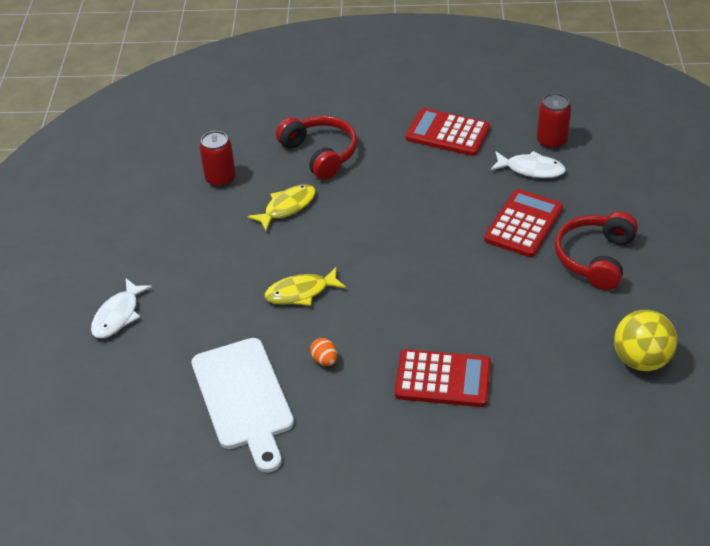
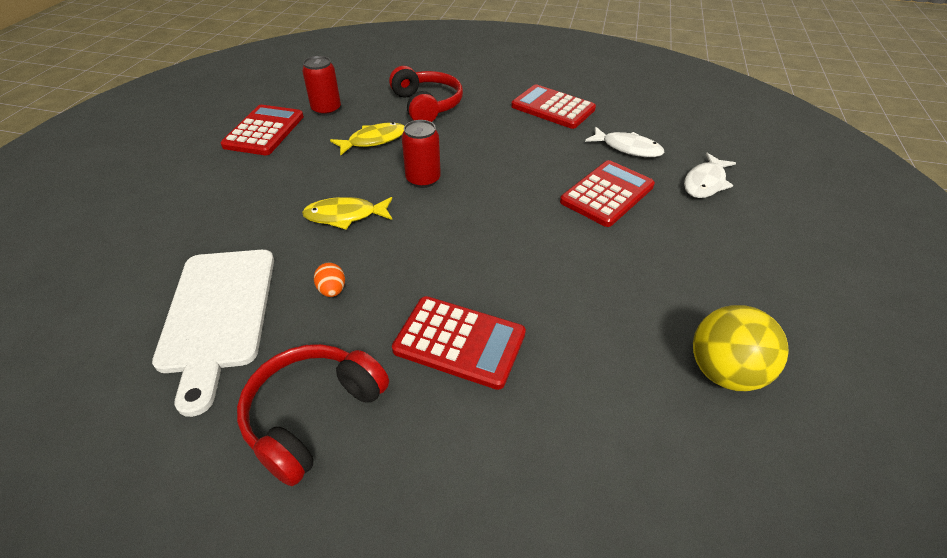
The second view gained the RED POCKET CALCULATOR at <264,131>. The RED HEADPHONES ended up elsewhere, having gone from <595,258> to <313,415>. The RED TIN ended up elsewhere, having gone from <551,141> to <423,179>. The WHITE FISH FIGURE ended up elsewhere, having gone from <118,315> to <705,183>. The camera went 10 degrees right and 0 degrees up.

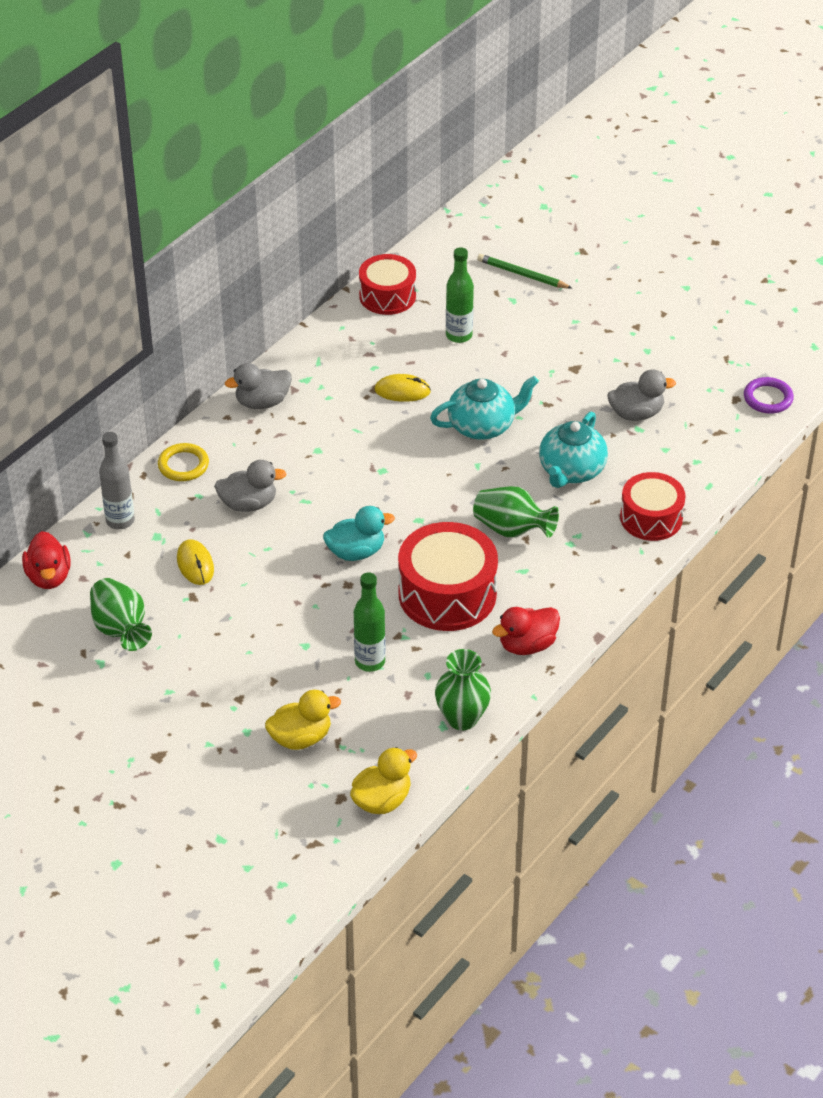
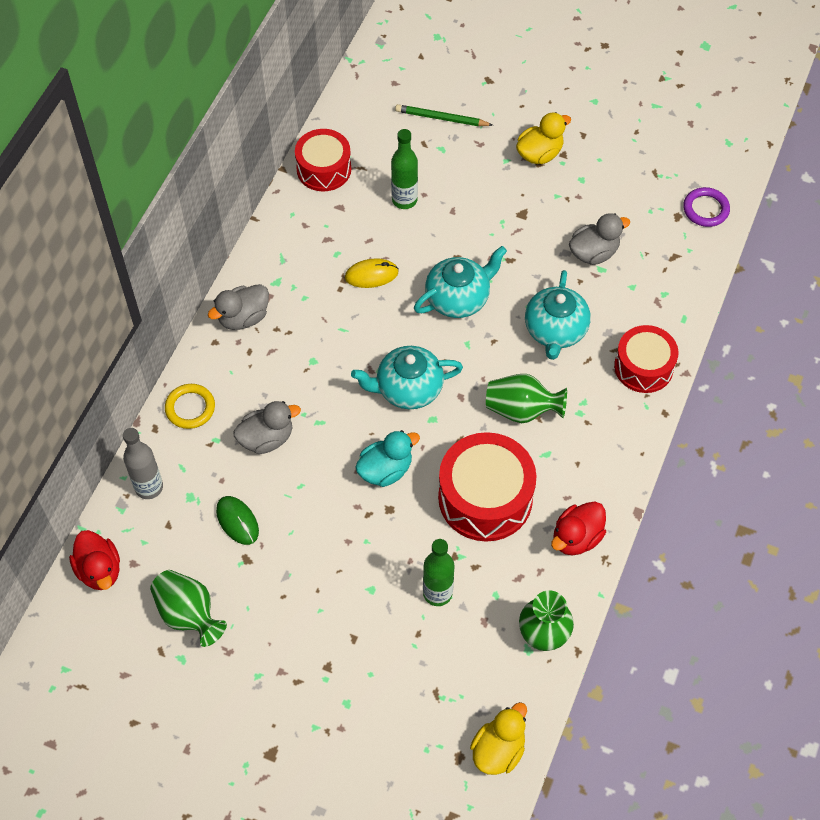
What was the BRIGHT YELLOW PC MOUSE at <195,564> turned into the EMERALD PC MOUSE at <237,521>. The second view gained the AQUA TEA POT at <408,389>. The BRIGHT YELLOW DUCK ended up elsewhere, having gone from <301,738> to <539,154>. The camera went 15 degrees left and 15 degrees up.

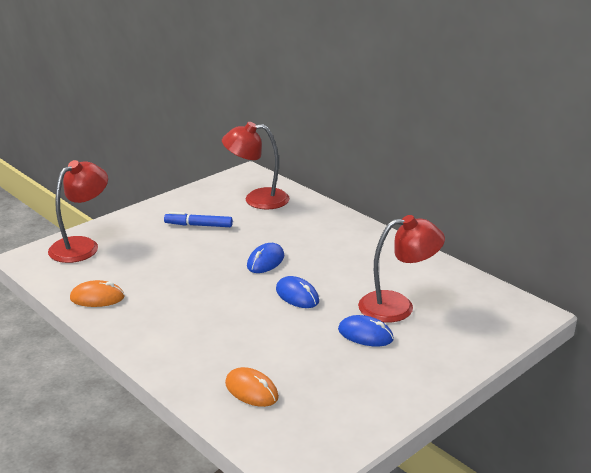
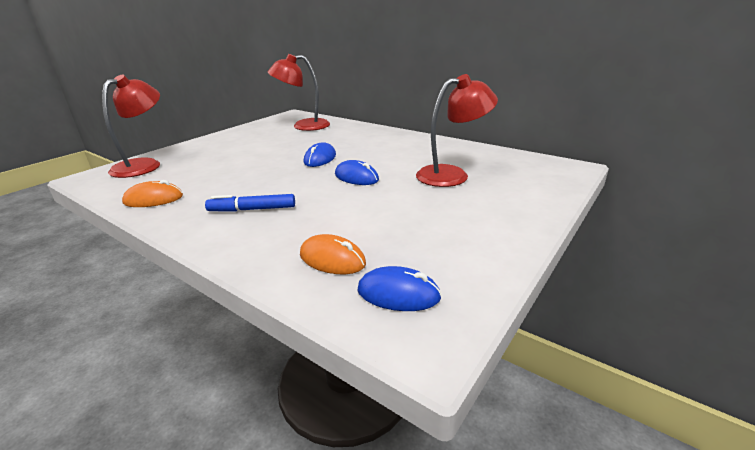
The ROYAL BLUE MARKER ended up elsewhere, having gone from <198,225> to <252,209>. The ROYAL BLUE PC MOUSE ended up elsewhere, having gone from <365,334> to <398,294>. The camera went 10 degrees left and 0 degrees up.

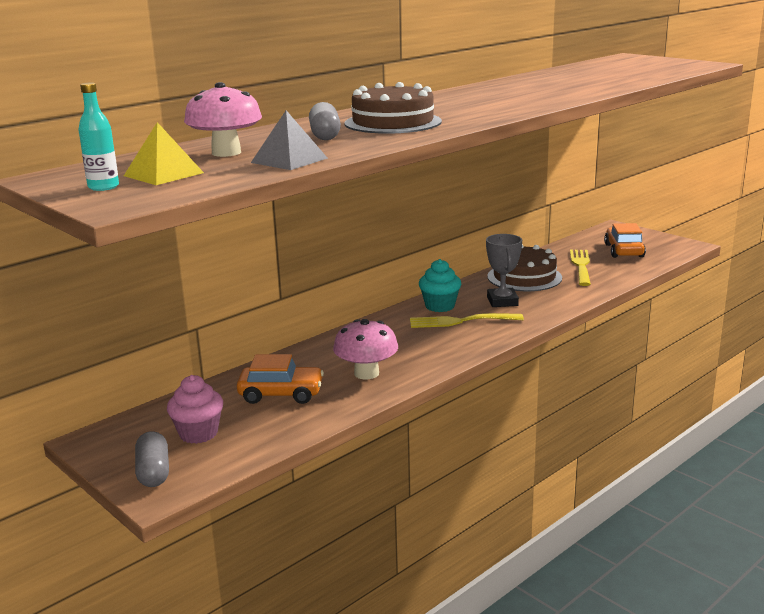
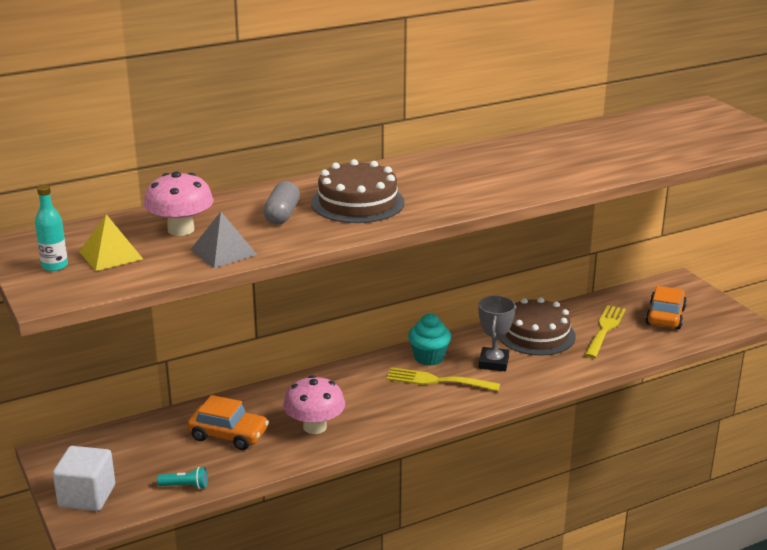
Where the ASH-GREY PILL SHAPE stood at <153,472>, the WHITE BLOCK came to stand at <87,496>. The second view gained the AQUA TORCH at <185,486>. The second view lost the ROSY FAIRY CAKE at <198,433>. The camera went 15 degrees right and 5 degrees up.

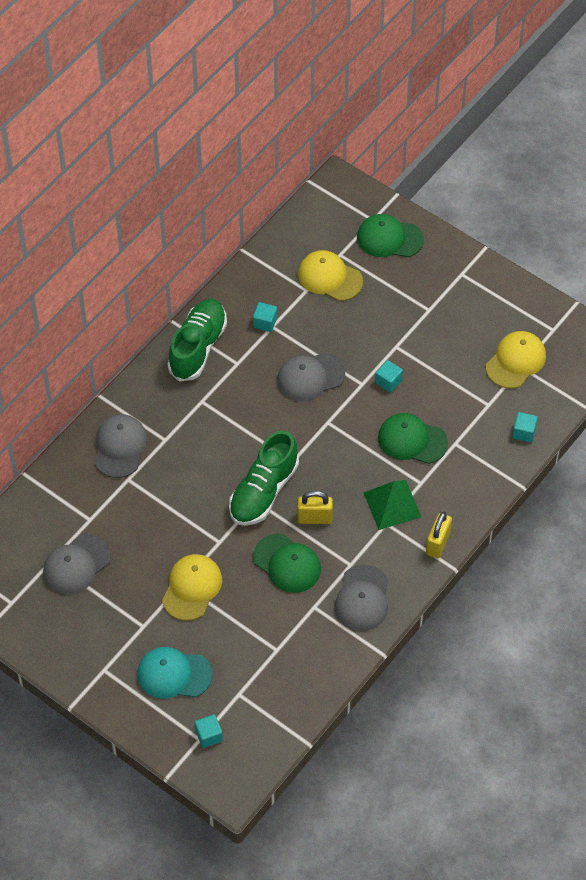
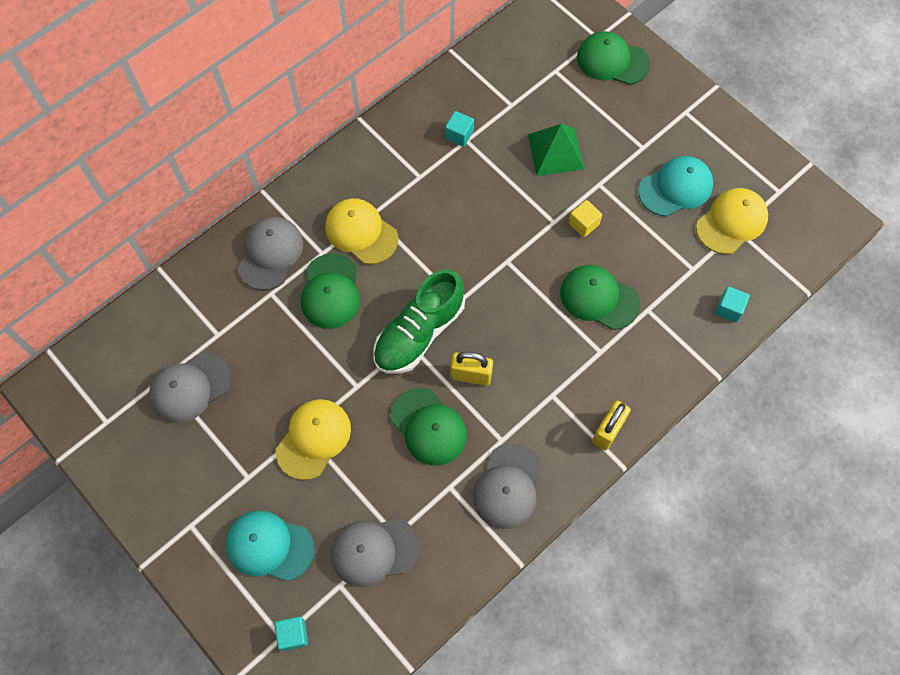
The second view gained the EMERALD PEAKED CAP at <330,292>. The BRIGHT YELLOW PEAKED CAP ended up elsewhere, having gone from <330,277> to <361,232>. The ASH-GREY PEAKED CAP ended up elsewhere, having gone from <310,377> to <374,551>. The EMERALD PYRAMID ended up elsewhere, having gone from <392,504> to <555,151>. What was the AQUA BLOCK at <388,381> turned into the BRIGHT YELLOW BLOCK at <583,224>. The second view gained the AQUA PEAKED CAP at <676,188>. The second view lost the EMERALD LACE-UP SHOE at <198,347>. The camera went 10 degrees right and 10 degrees up.

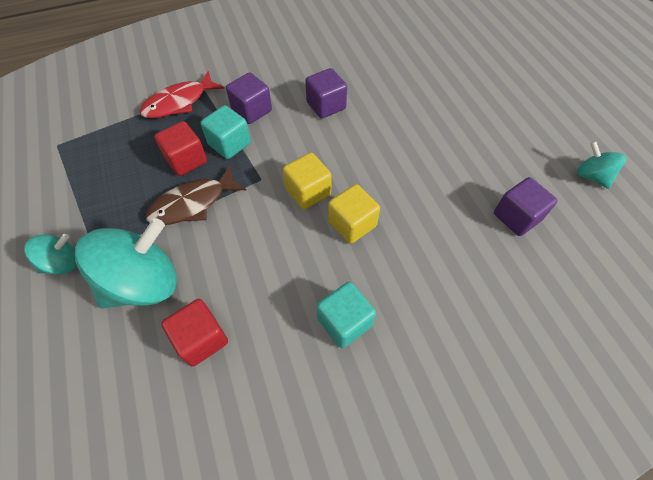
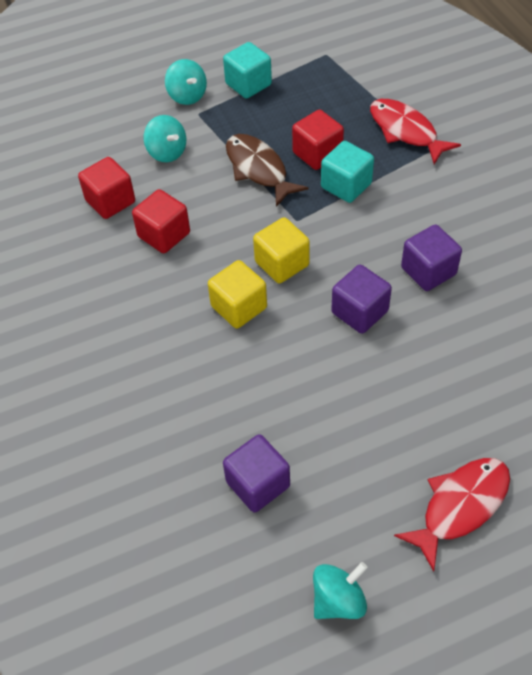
The second view gained the RED BLOCK at <164,235>. The size of the AQUA TOY TOP at <144,283> changed by a factor of 0.52. The AQUA BLOCK ended up elsewhere, having gone from <344,322> to <248,84>. The PURPLE BLOCK ended up elsewhere, having gone from <251,110> to <359,312>. The second view gained the RED FISH FIGURE at <460,506>. The camera went 90 degrees right and 5 degrees down.

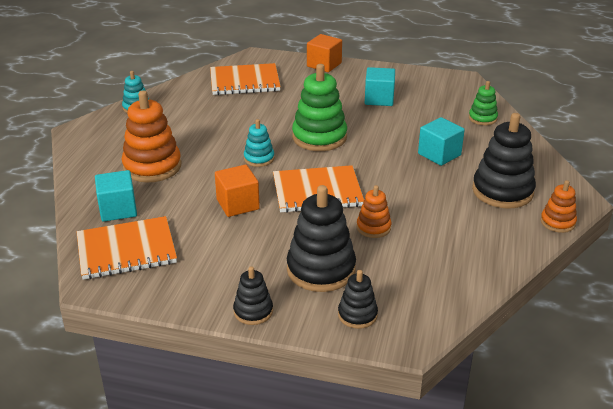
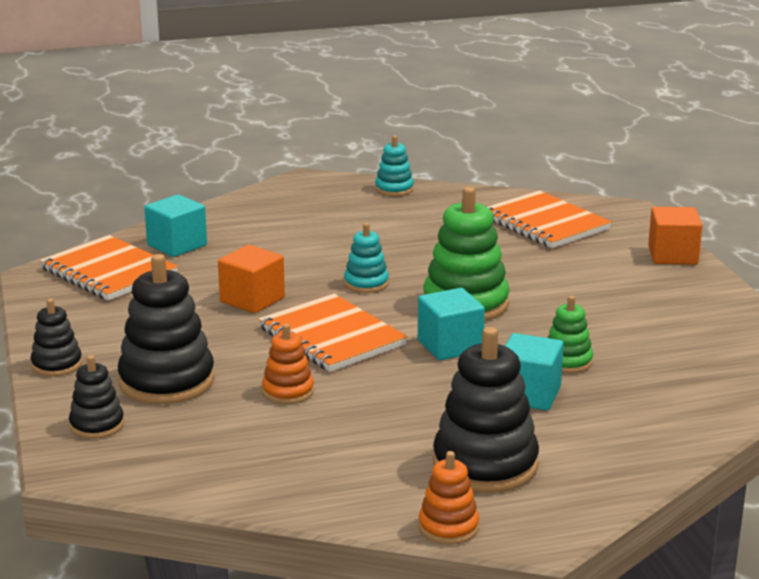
The AQUA BLOCK ended up elsewhere, having gone from <379,99> to <450,346>. The EMERALD STACKING RINGS ended up elsewhere, having gone from <482,118> to <567,361>. The second view lost the ORANGE STACKING RINGS at <152,167>. The camera went 60 degrees right and 10 degrees down.

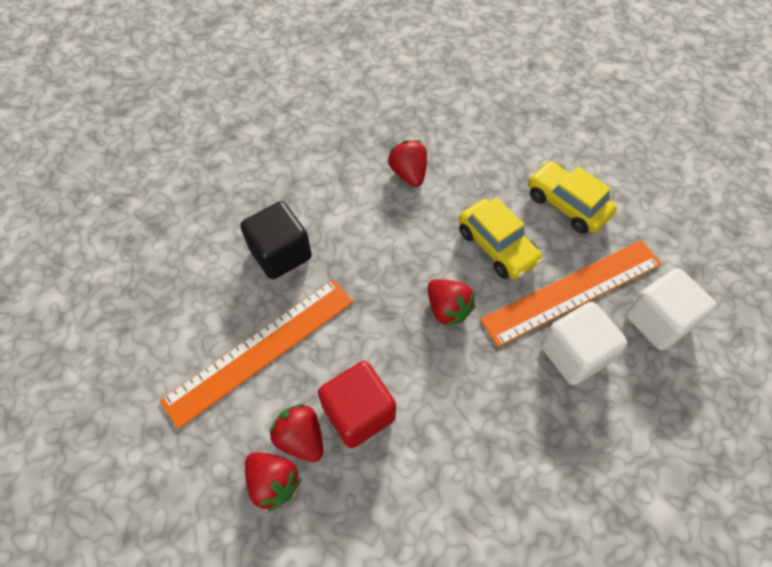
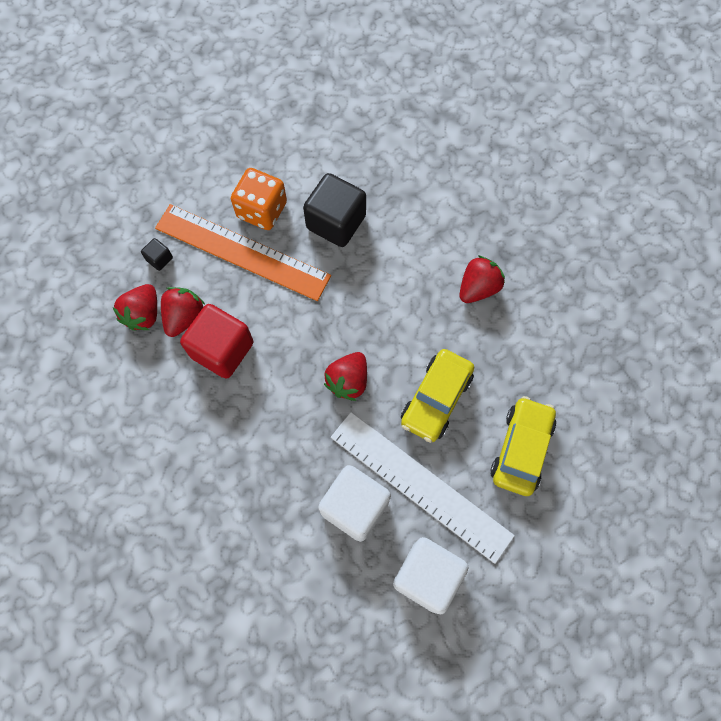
The second view gained the JET-BLACK BLOCK at <159,259>. The second view gained the ORANGE GAME DIE at <262,210>. What was the ORANGE STRAIGHTEDGE at <572,291> turned into the WHITE STRAIGHTEDGE at <420,485>. The camera went 65 degrees right and 10 degrees up.

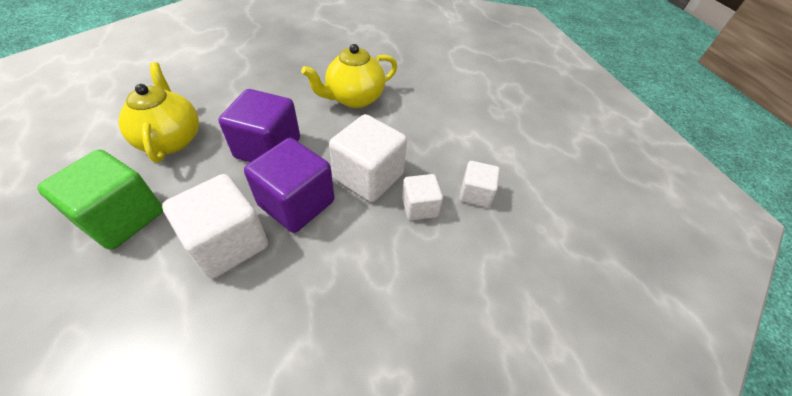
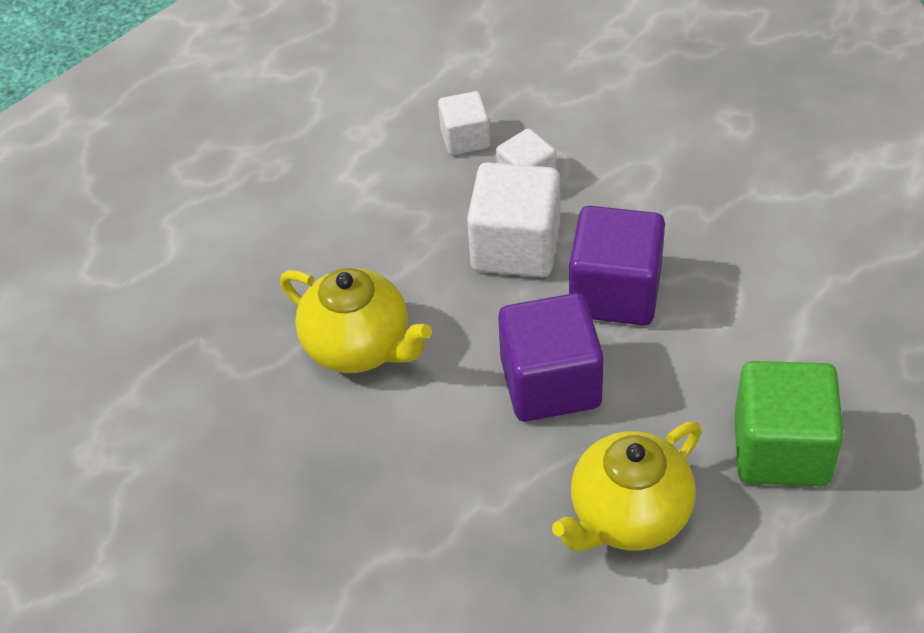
The second view lost the WHITE BLOCK at <228,243>. The camera went 110 degrees left and 0 degrees up.

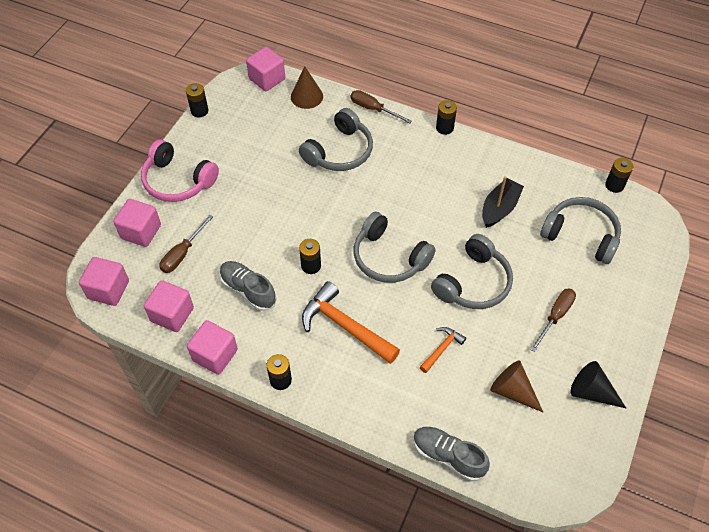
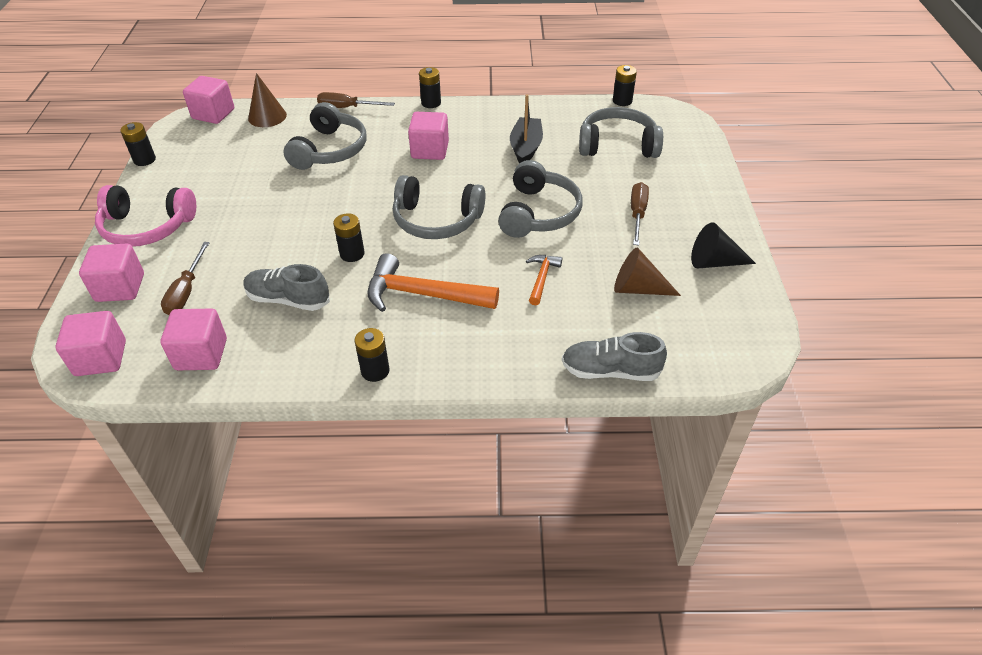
The ROSY BLOCK ended up elsewhere, having gone from <215,355> to <430,150>. The camera went 25 degrees left and 10 degrees down.

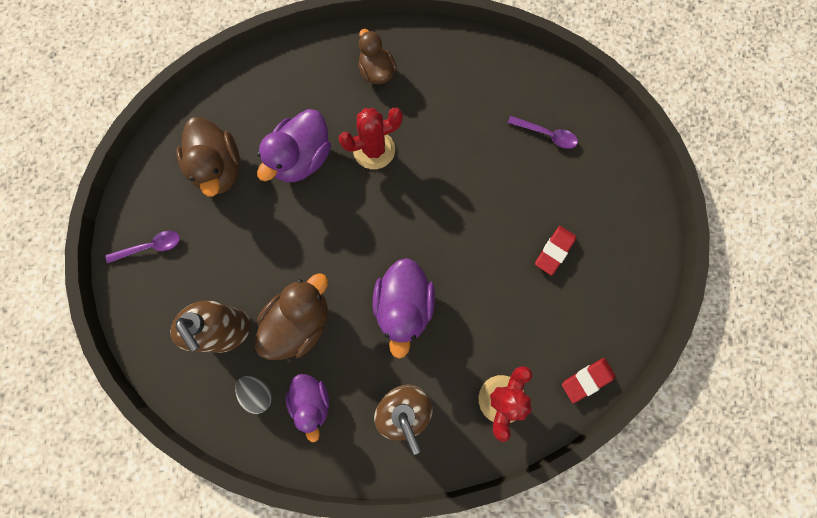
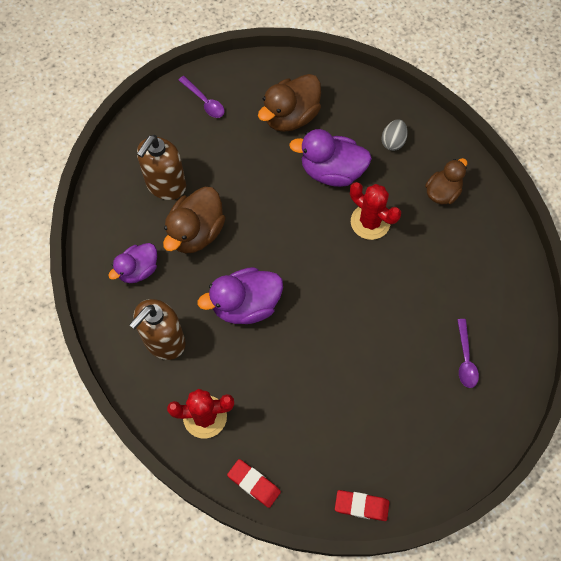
The DARK BROWN DUCK at <299,322> ended up facing another way, 105 degrees clockwise from before. The RED ERASER ended up elsewhere, having gone from <554,251> to <361,506>. The ASH-GREY EGG SHAPE ended up elsewhere, having gone from <258,393> to <393,141>. The camera went 65 degrees right and 10 degrees down.

